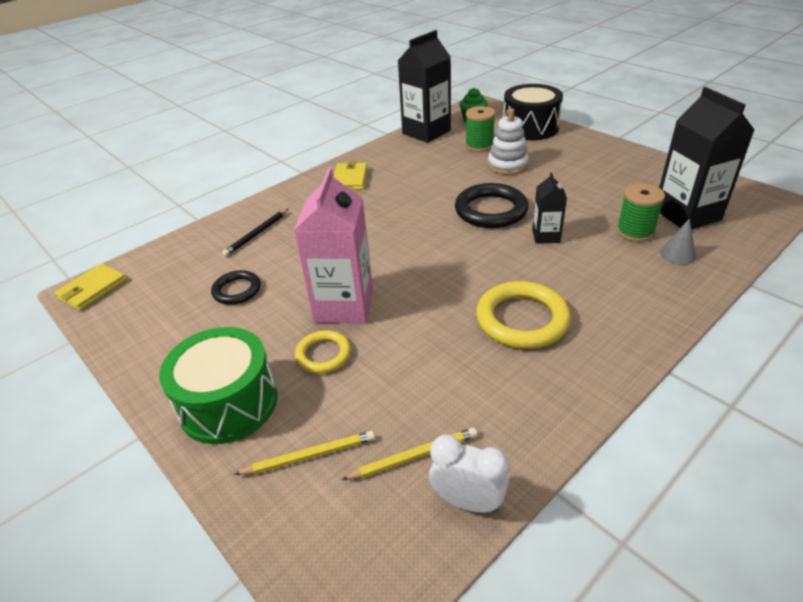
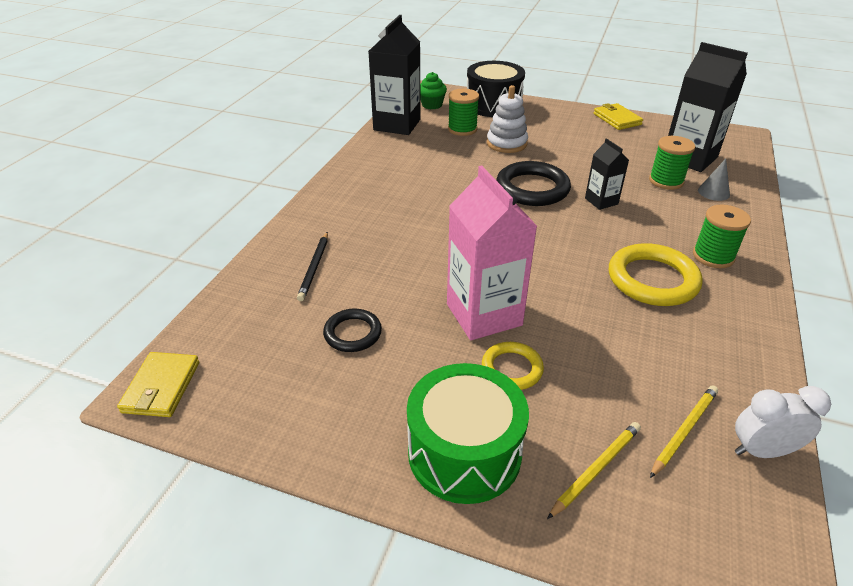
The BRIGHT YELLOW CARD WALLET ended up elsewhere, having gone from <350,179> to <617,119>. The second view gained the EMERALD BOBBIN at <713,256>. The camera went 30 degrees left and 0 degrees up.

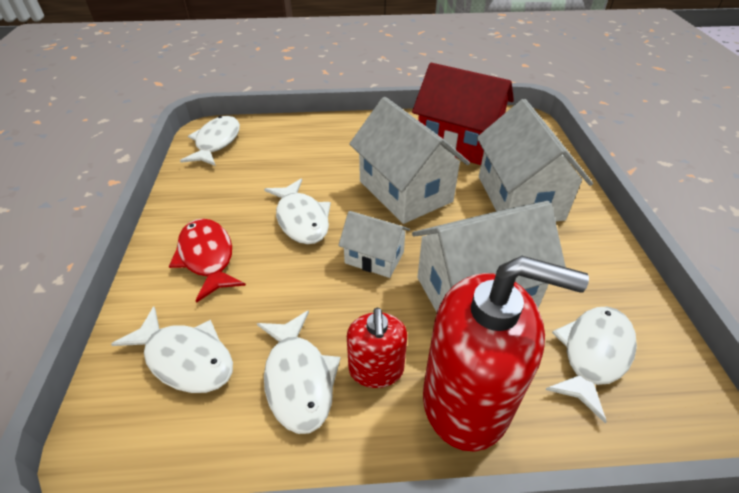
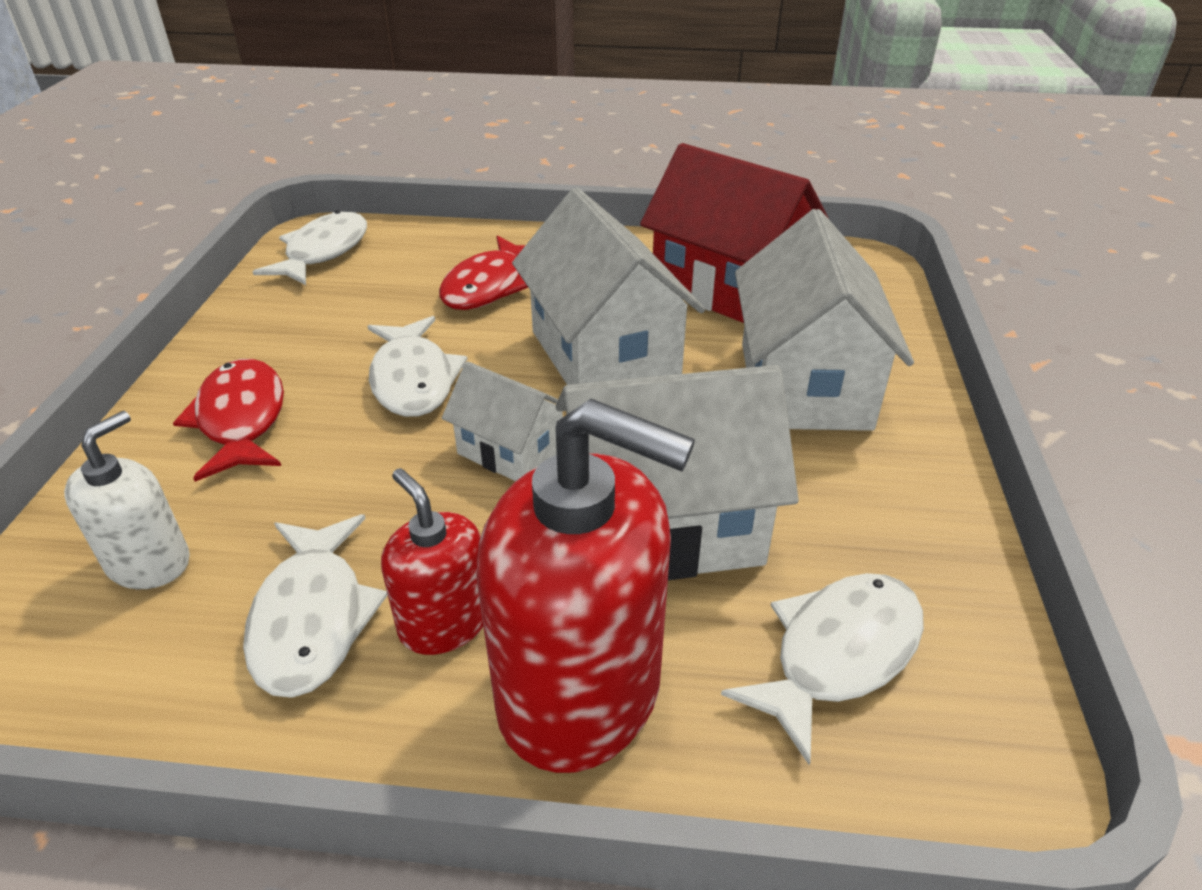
Where the WHITE FISH FIGURE stood at <185,358>, the WHITE SOAP DISPENSER came to stand at <149,563>. The RED SOAP DISPENSER at <376,369> ended up facing another way, 135 degrees clockwise from before. The second view gained the RED FISH FIGURE at <489,286>. The camera went 10 degrees right and 5 degrees down.

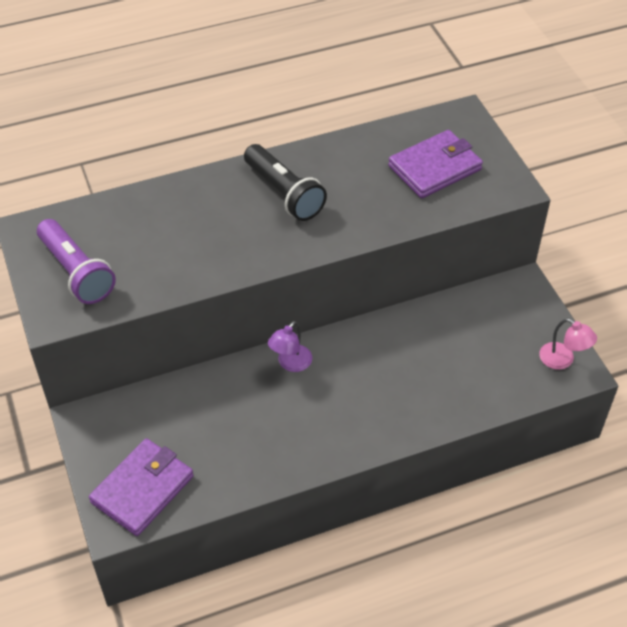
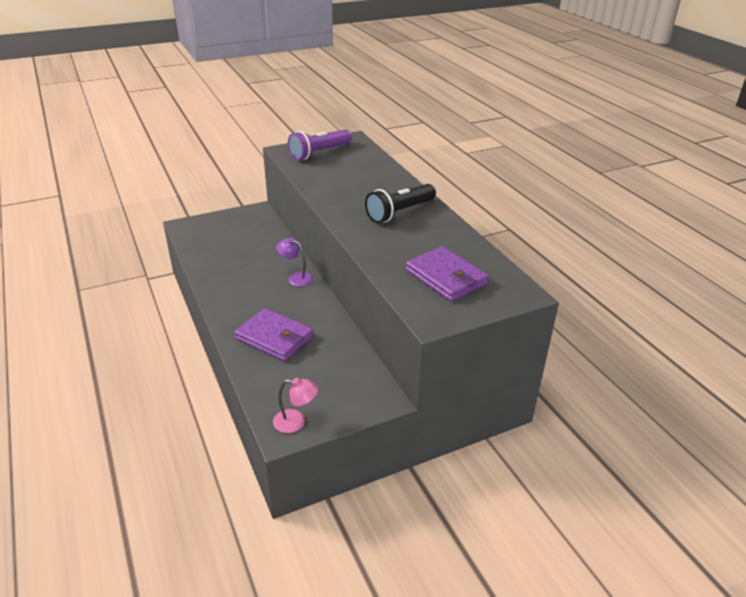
The PURPLE CARD WALLET ended up elsewhere, having gone from <142,489> to <274,338>. The ROSY LAMP at <562,360> ended up facing another way, 120 degrees counterclockwise from before. The camera went 85 degrees right and 15 degrees down.

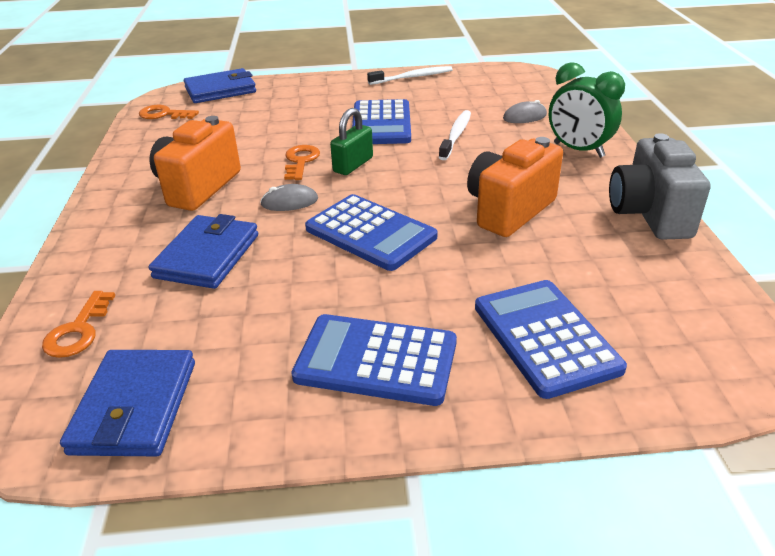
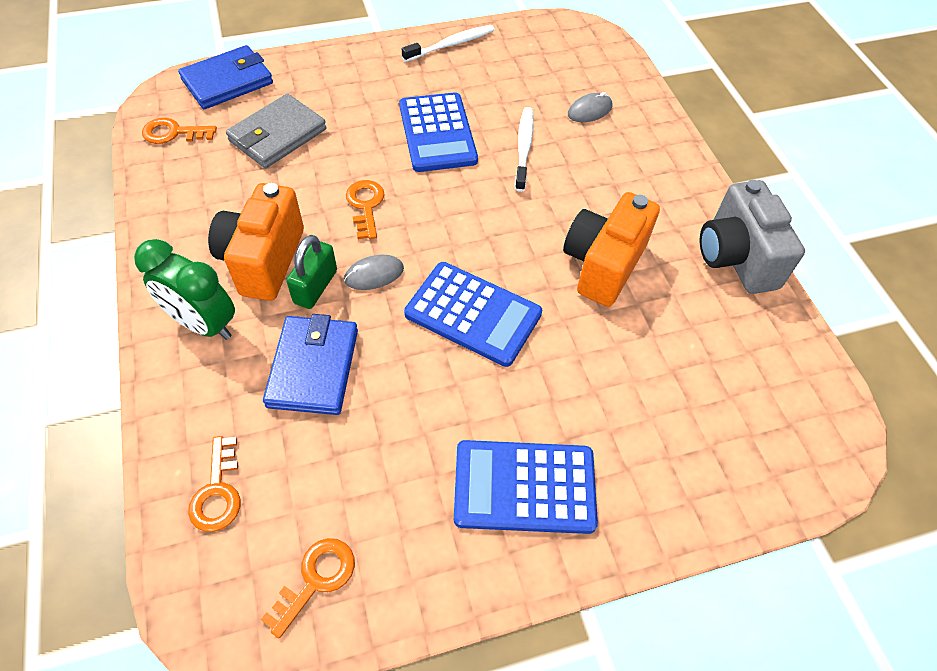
The EMERALD CLOCK ended up elsewhere, having gone from <578,150> to <204,324>. The second view gained the ASH-GREY CARD WALLET at <277,135>. Where the ROYAL BLUE CARD WALLET stood at <134,407>, the ORANGE KEY came to stand at <315,579>. The EMERALD LOCK ended up elsewhere, having gone from <353,165> to <315,287>. The second view lost the ROYAL BLUE POCKET CALCULATOR at <545,337>. The camera went 15 degrees left and 20 degrees up.

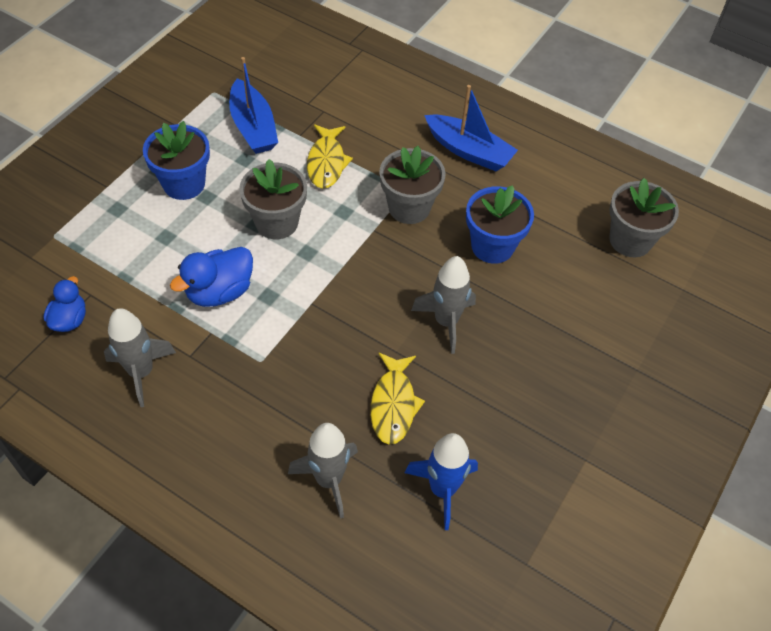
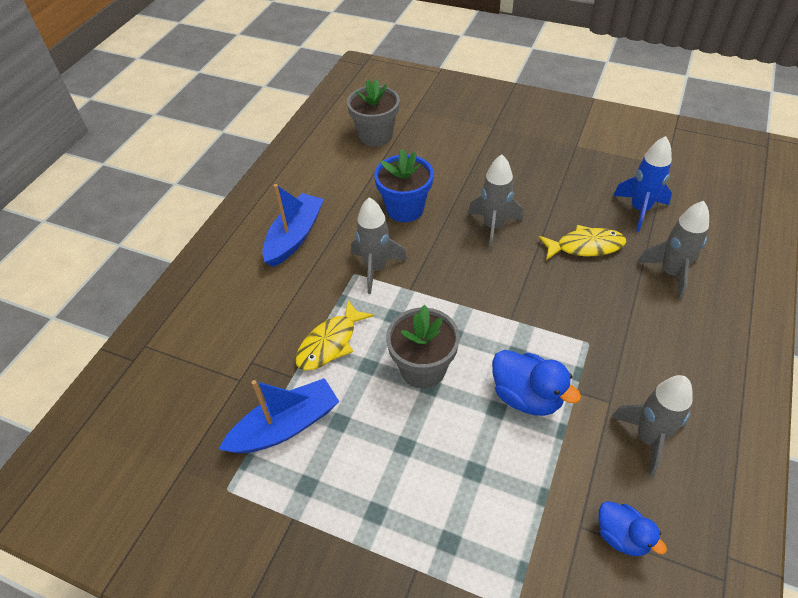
The BRIGHT YELLOW FISH FIGURE at <326,163> ended up facing another way, 135 degrees clockwise from before. Where the ASH-GREY POTTED PLANT stood at <409,207>, the ASH-GREY TOY ROCKET came to stand at <375,268>. The ROYAL BLUE DUCK at <69,319> ended up facing another way, 135 degrees counterclockwise from before. The second view lost the ROYAL BLUE POTTED PLANT at <184,184>. The camera went 95 degrees left and 5 degrees down.

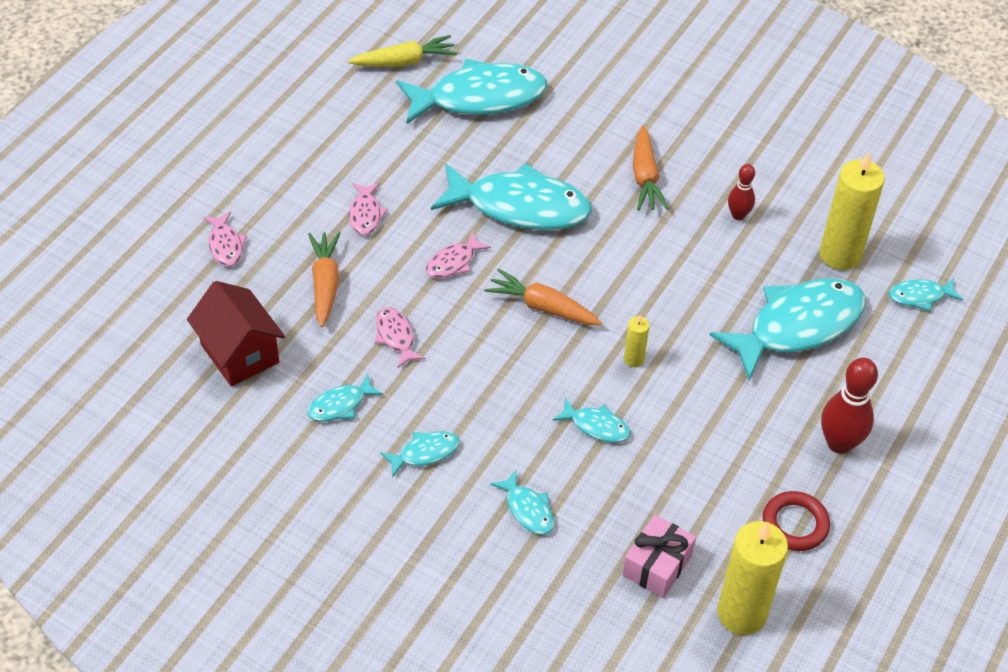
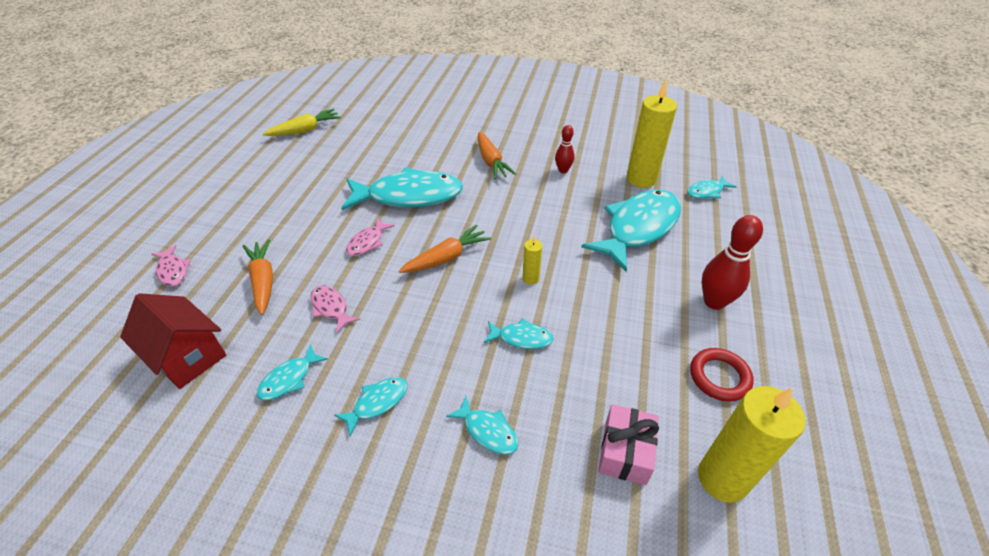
The ORANGE ROOT VEGETABLE at <542,307> ended up facing another way, 135 degrees clockwise from before. The second view lost the ROSY FISH FIGURE at <365,214>. The second view lost the AQUA FISH FIGURE at <479,98>. The camera went 15 degrees left and 5 degrees down.

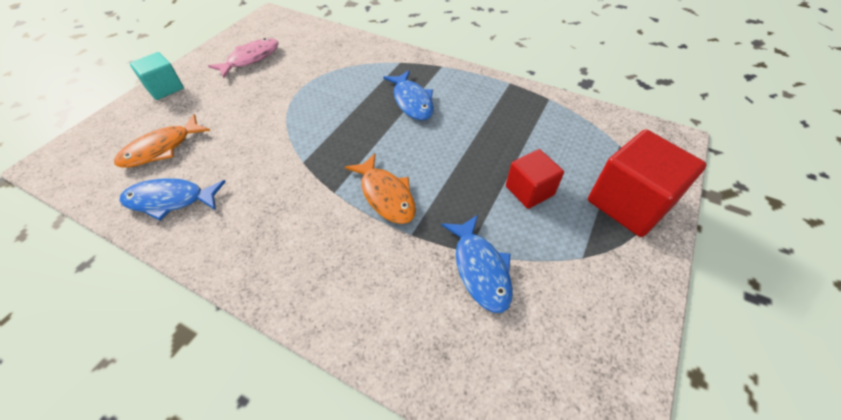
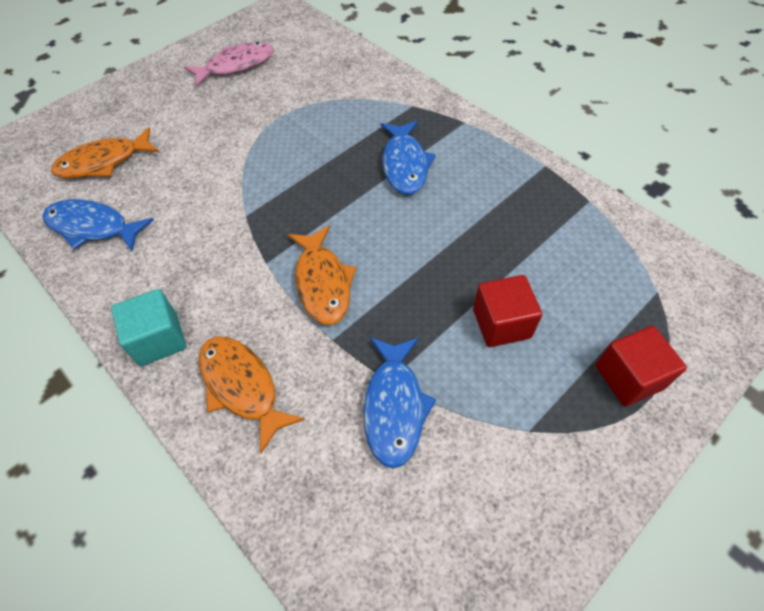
The AQUA BLOCK ended up elsewhere, having gone from <165,88> to <159,339>. The second view gained the ORANGE FISH FIGURE at <242,386>. The size of the RED BLOCK at <629,203> changed by a factor of 0.59. The camera went 20 degrees right and 5 degrees up.

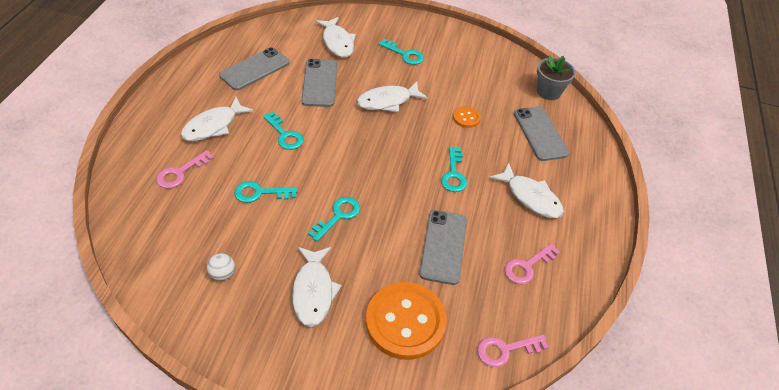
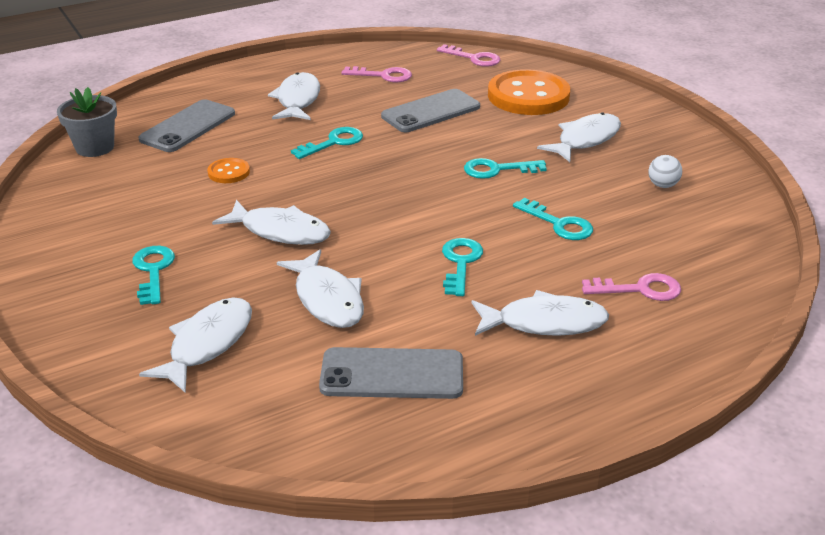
Where the ASH-GREY MOBILE PHONE stood at <320,83>, the WHITE FISH FIGURE came to stand at <327,299>. The camera went 130 degrees left and 15 degrees down.

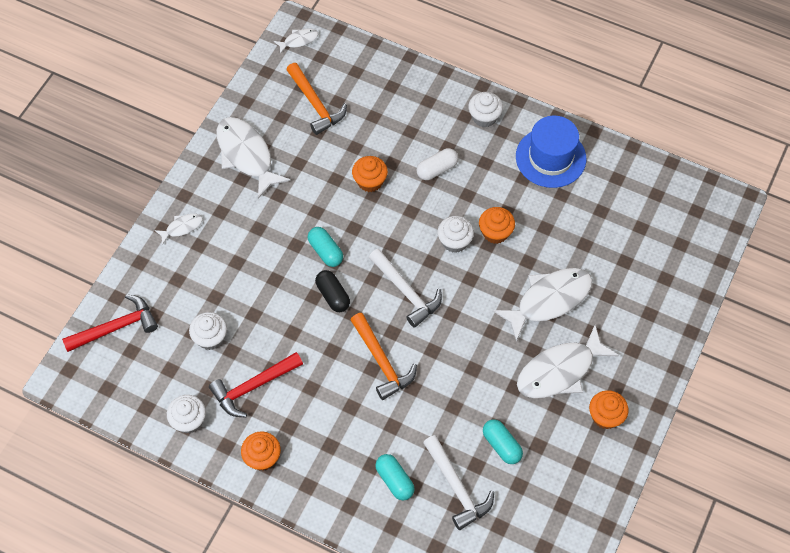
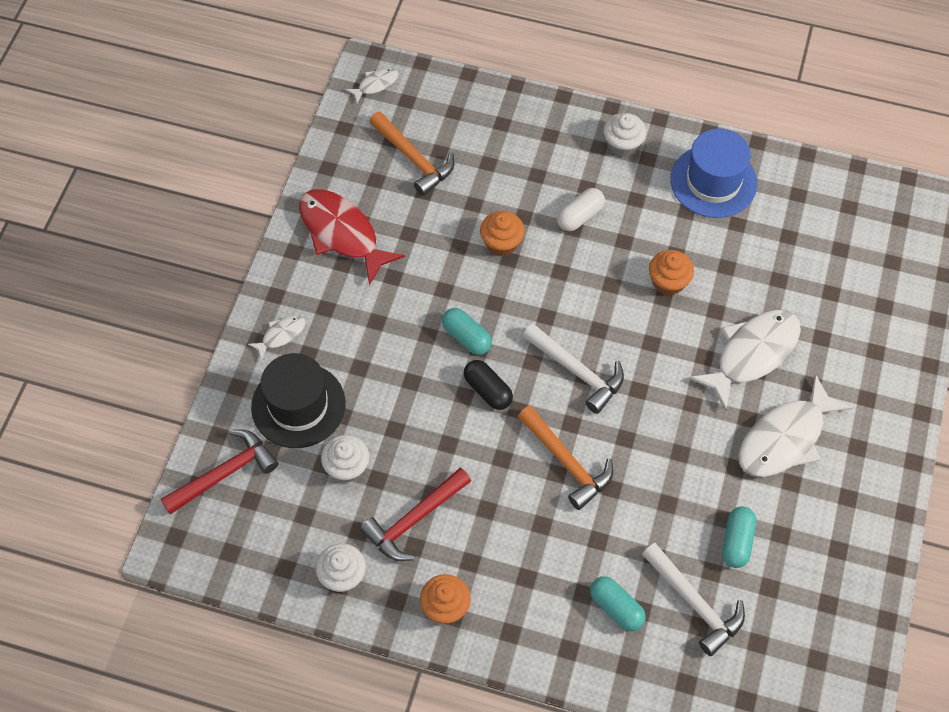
The second view gained the JET-BLACK HAT at <298,405>. What was the WHITE FISH FIGURE at <246,155> turned into the RED FISH FIGURE at <342,233>. The AQUA PILL SHAPE at <501,445> ended up facing another way, 60 degrees clockwise from before. The second view lost the WHITE FAIRY CAKE at <454,241>. The second view lost the ORANGE FAIRY CAKE at <605,416>. The camera went 10 degrees left and 0 degrees up.

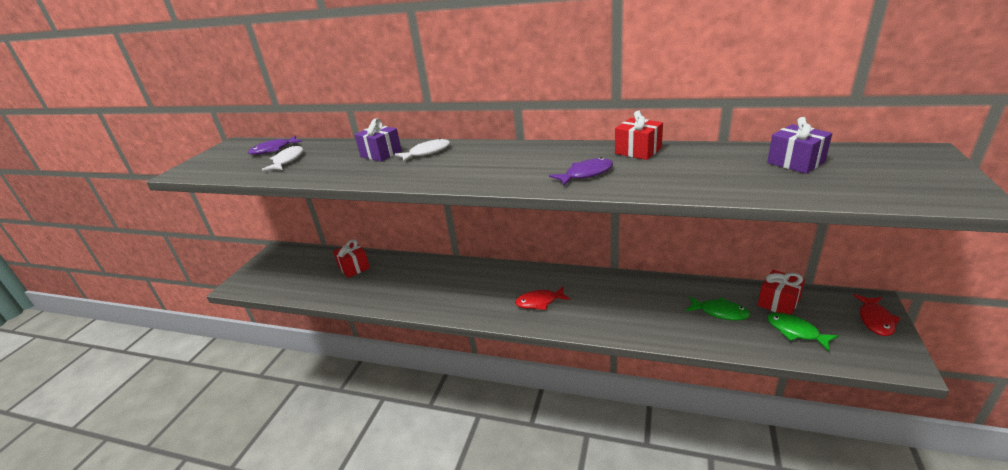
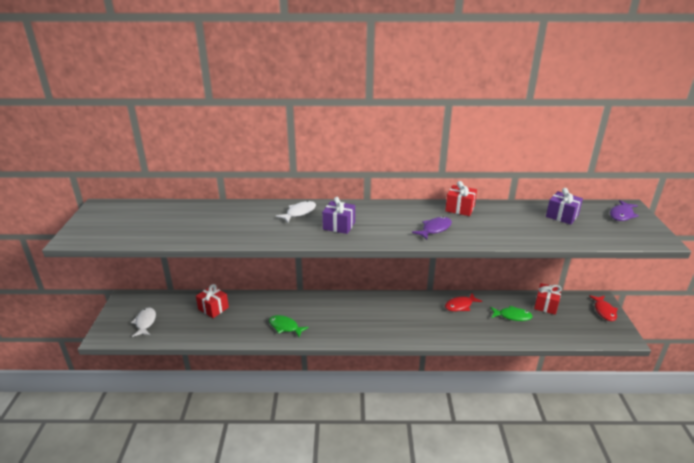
The WHITE FISH FIGURE ended up elsewhere, having gone from <287,160> to <145,322>. The EMERALD FISH FIGURE ended up elsewhere, having gone from <795,331> to <285,327>. The PURPLE GIFT ended up elsewhere, having gone from <381,154> to <339,226>. The RED FISH FIGURE ended up elsewhere, having gone from <539,302> to <460,305>. The PURPLE FISH FIGURE ended up elsewhere, having gone from <273,150> to <621,215>. The camera went 20 degrees left and 0 degrees up.

